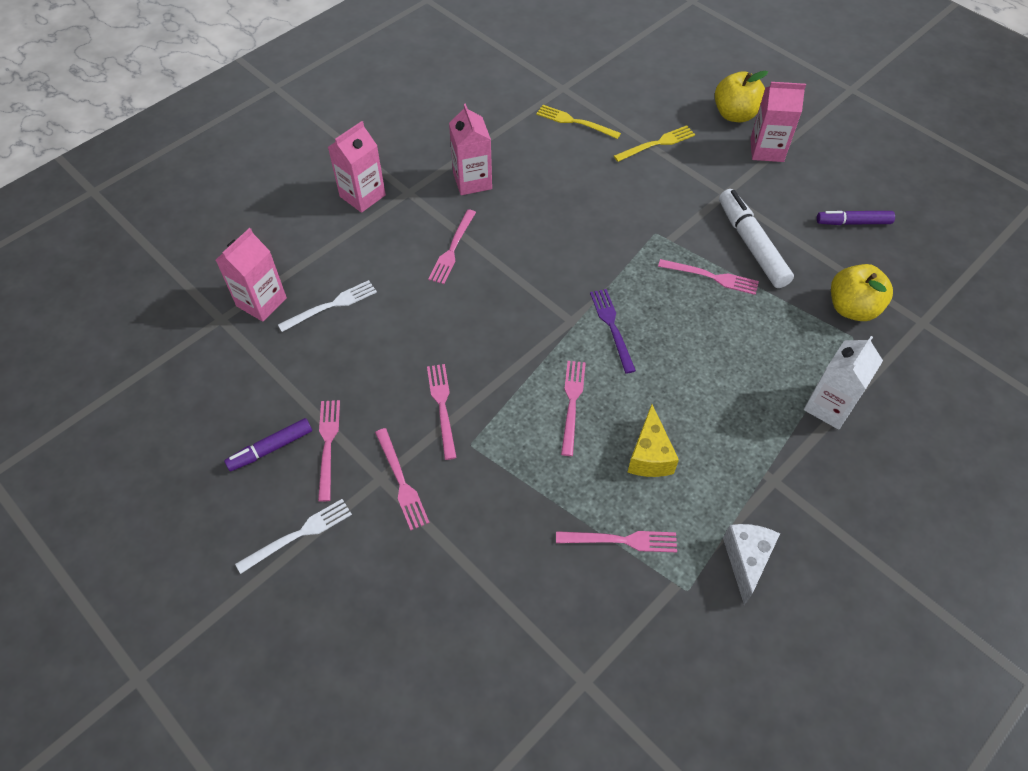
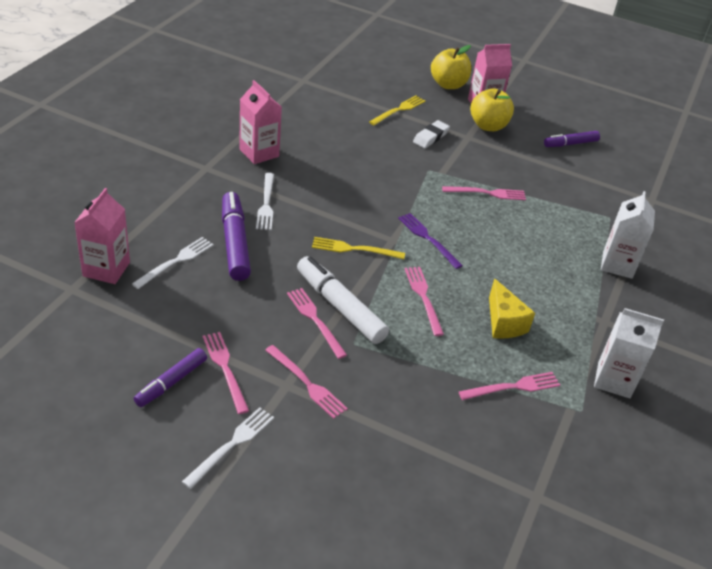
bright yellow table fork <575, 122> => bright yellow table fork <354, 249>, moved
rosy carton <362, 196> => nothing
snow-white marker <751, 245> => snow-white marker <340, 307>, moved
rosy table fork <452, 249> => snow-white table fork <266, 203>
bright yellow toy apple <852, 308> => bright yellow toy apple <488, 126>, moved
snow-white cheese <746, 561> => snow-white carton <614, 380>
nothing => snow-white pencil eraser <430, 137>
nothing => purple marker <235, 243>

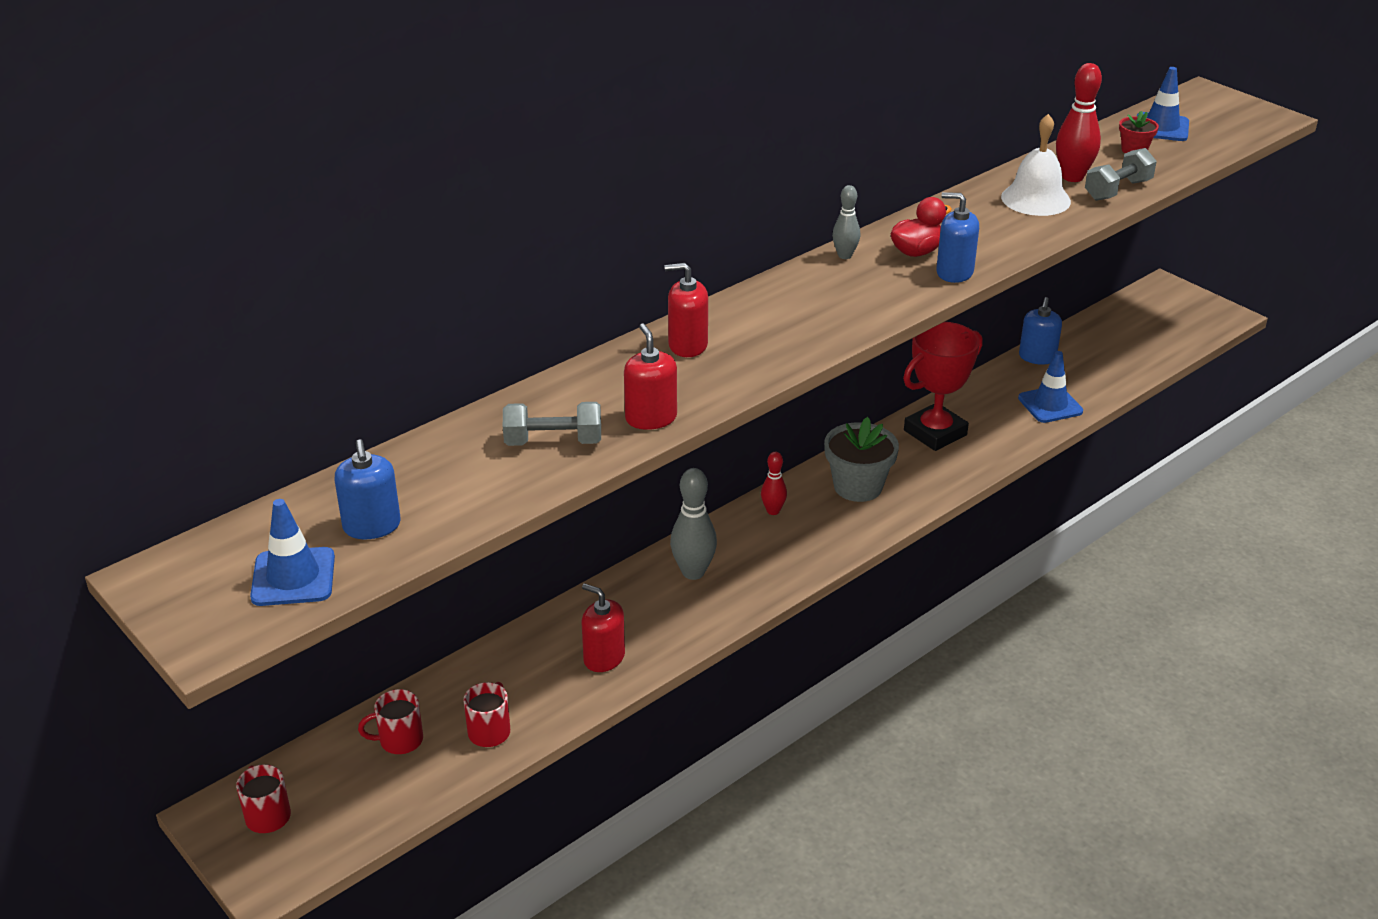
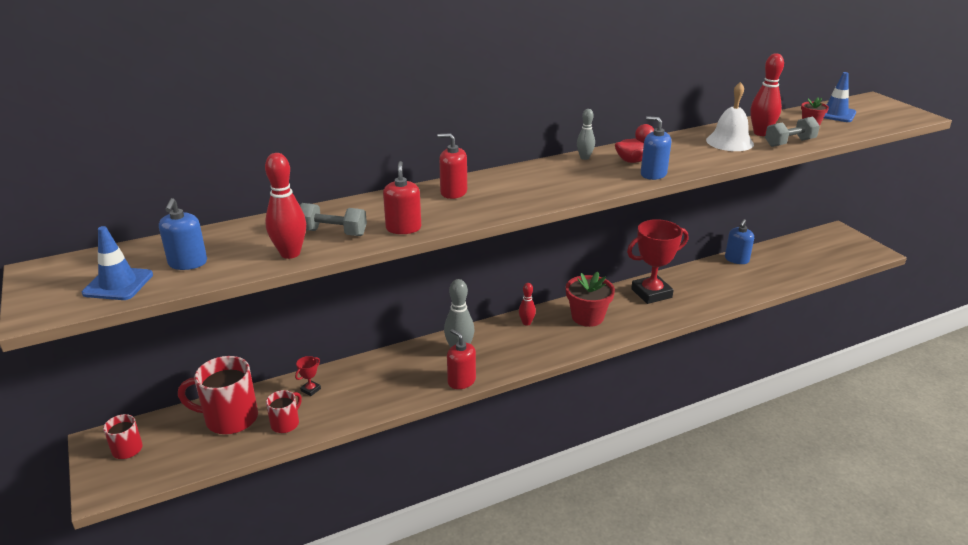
royal blue road cone <1050, 405> => nothing
grey flower pot <858, 486> => red flower pot <587, 317>
red pump bottle <604, 658> => red pump bottle <461, 381>, moved
red coffee mug <399, 740> => red coffee mug <229, 418>, x1.84
nothing => red tenpin <290, 253>
nothing => red award cup <310, 390>

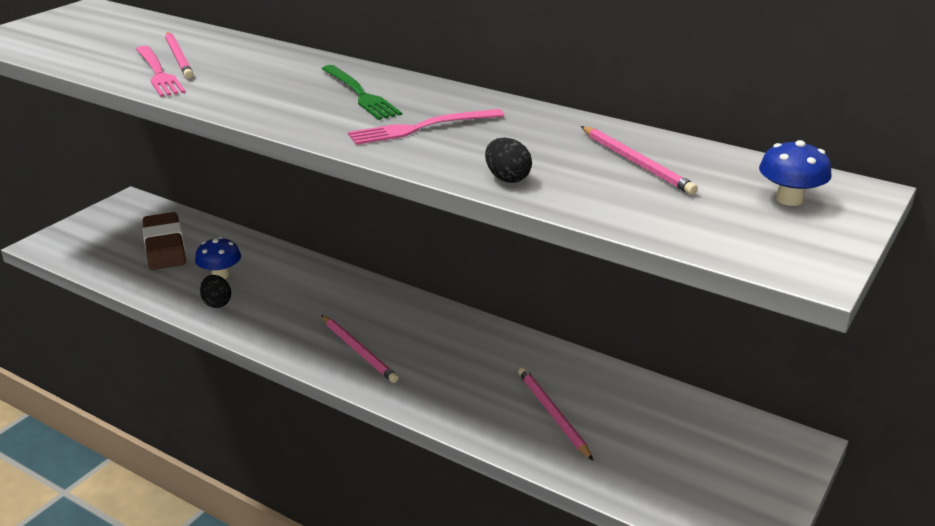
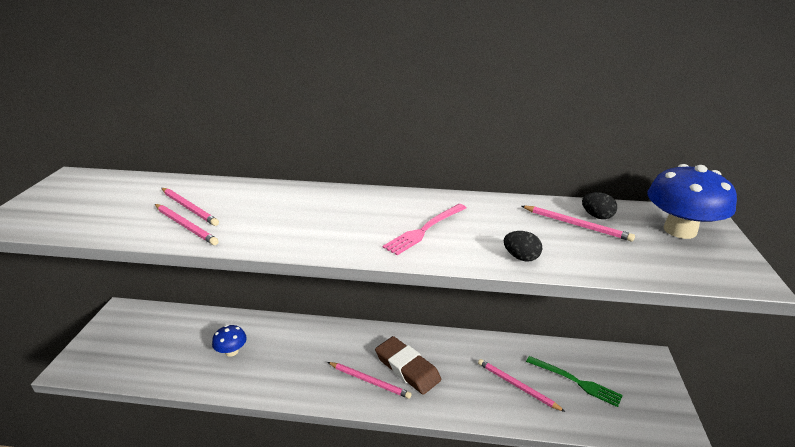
rosy table fork <158, 73> => rosy lead pencil <186, 226>
green table fork <360, 94> => green table fork <575, 381>, moved
royal blue fungus <789, 199> => royal blue fungus <680, 230>, x1.82
dark brown pencil eraser <164, 246> => dark brown pencil eraser <407, 368>, moved
jet-black egg <217, 303> => jet-black egg <597, 216>, moved

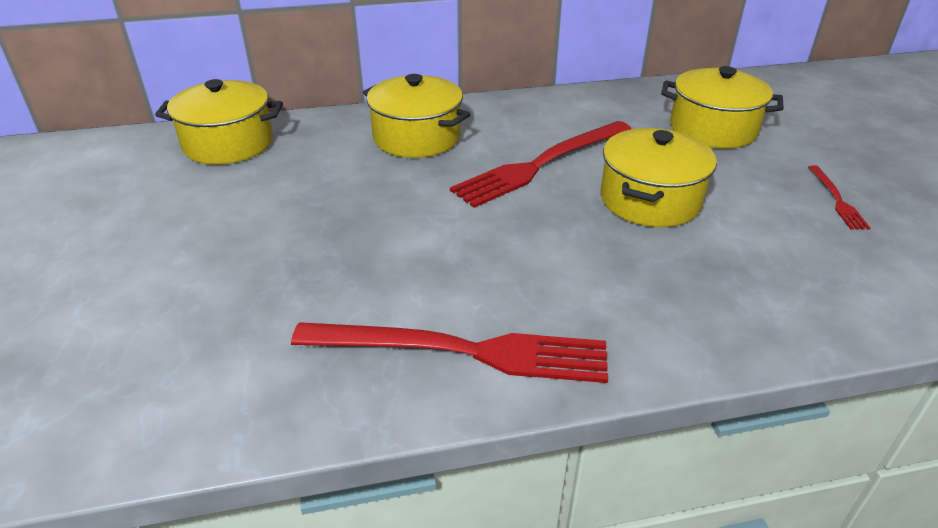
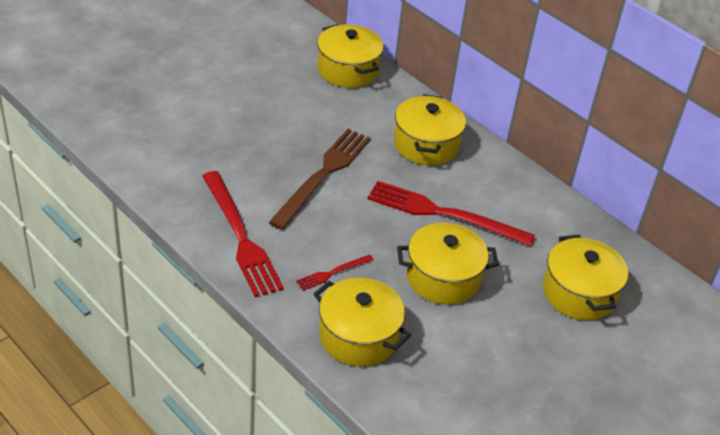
red table fork <837, 199> => red table fork <332, 273>, moved
nothing => dark brown table fork <323, 175>
nothing => bright yellow pot <358, 336>

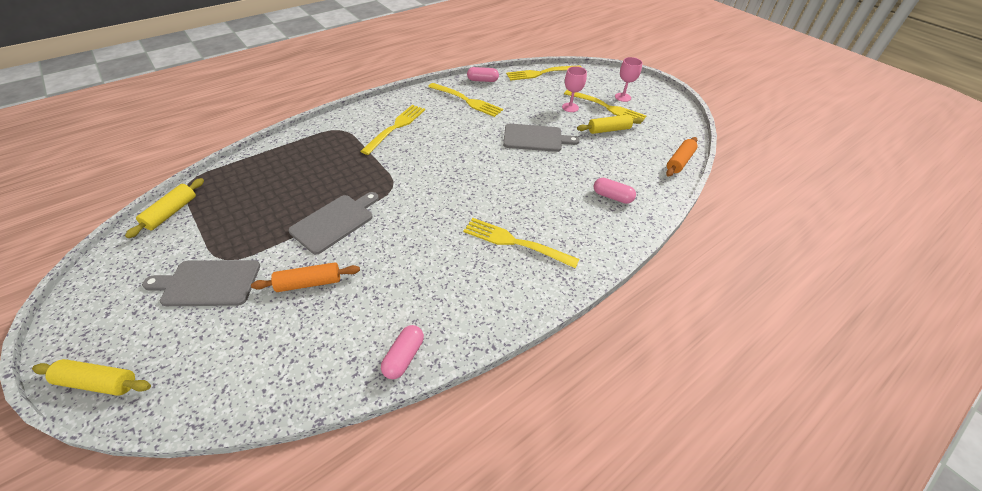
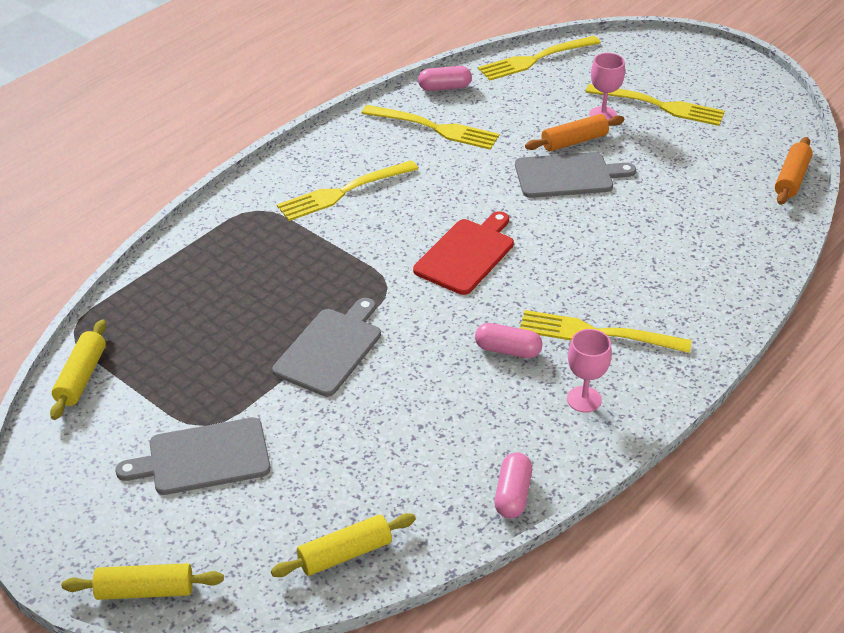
rosy chalice <623, 97> => rosy chalice <584, 399>, moved
bright yellow table fork <396, 127> => bright yellow table fork <343, 192>, 135 degrees counterclockwise
bright yellow dough roller <608, 130> => bright yellow dough roller <345, 554>, moved
rosy pill shape <612, 197> => rosy pill shape <507, 350>, moved
orange-coloured dough roller <309, 283> => orange-coloured dough roller <574, 141>, moved
nothing => red chopping board <466, 254>

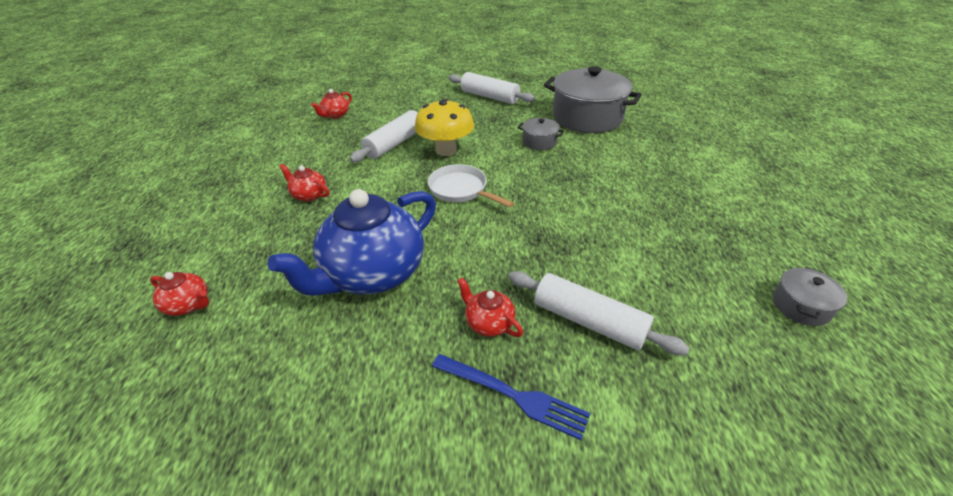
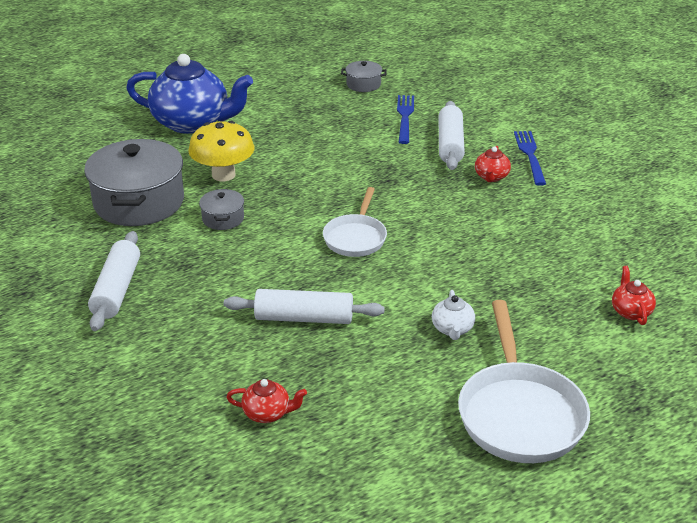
bright yellow fungus <446, 150> => bright yellow fungus <223, 175>, moved
red china teapot <309, 195> => snow-white china teapot <452, 329>
royal blue china teapot <372, 274> => royal blue china teapot <192, 123>, moved
nothing => royal blue table fork <405, 117>
nothing => snow-white pan <519, 414>

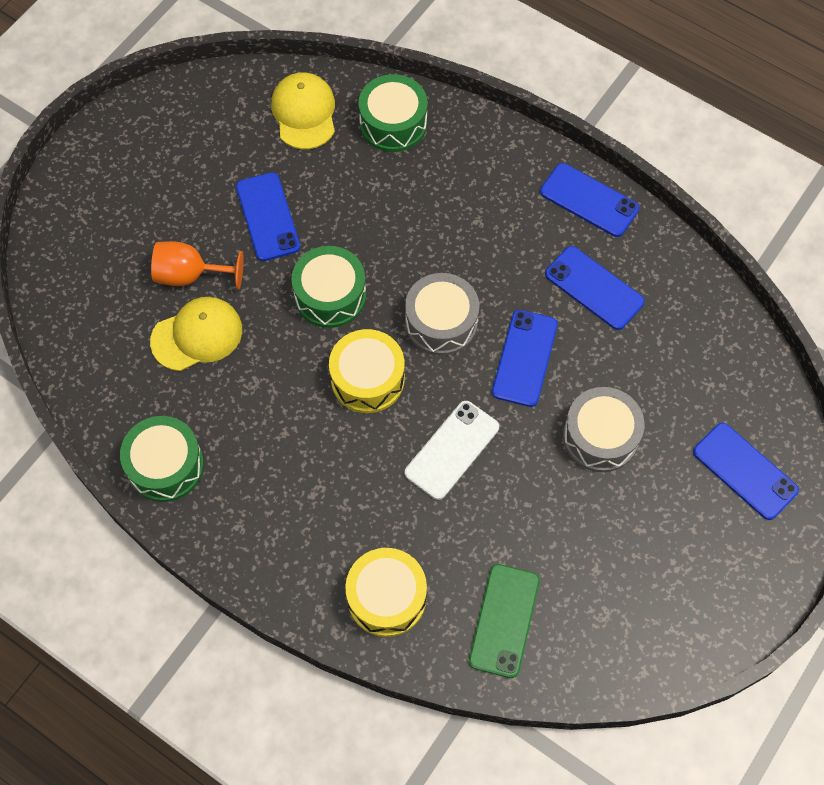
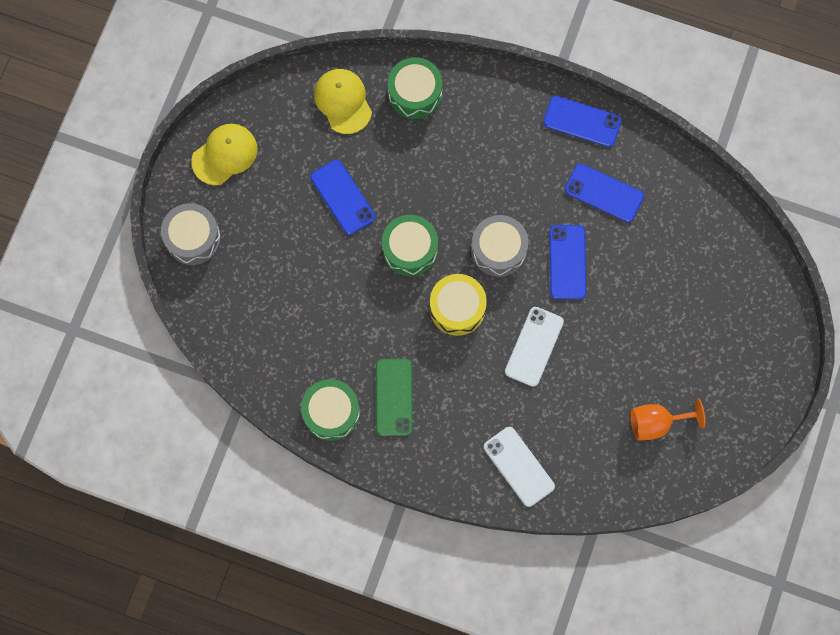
orange-coloured chalice <189, 275> => orange-coloured chalice <656, 423>, moved
bright yellow peaked cap <197, 335> => bright yellow peaked cap <224, 155>, moved
grey toy drum <600, 437> => grey toy drum <193, 238>, moved
royal blue smartphone <745, 471> => nothing
bright yellow toy drum <386, 597> => snow-white smartphone <518, 466>
green smartphone <504, 620> => green smartphone <394, 397>, moved

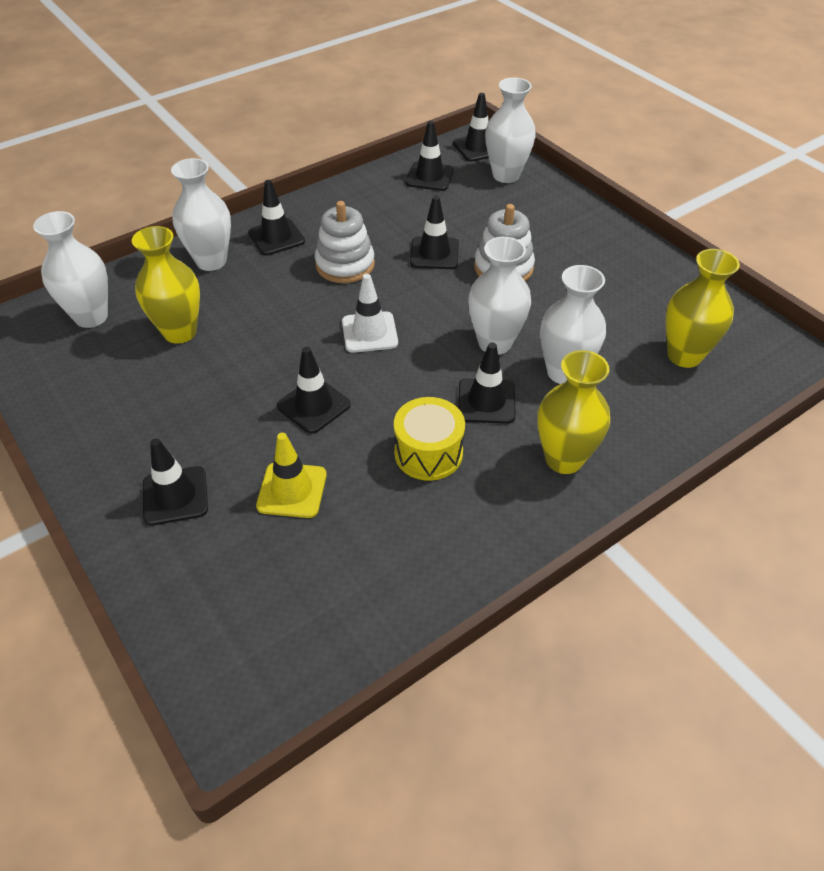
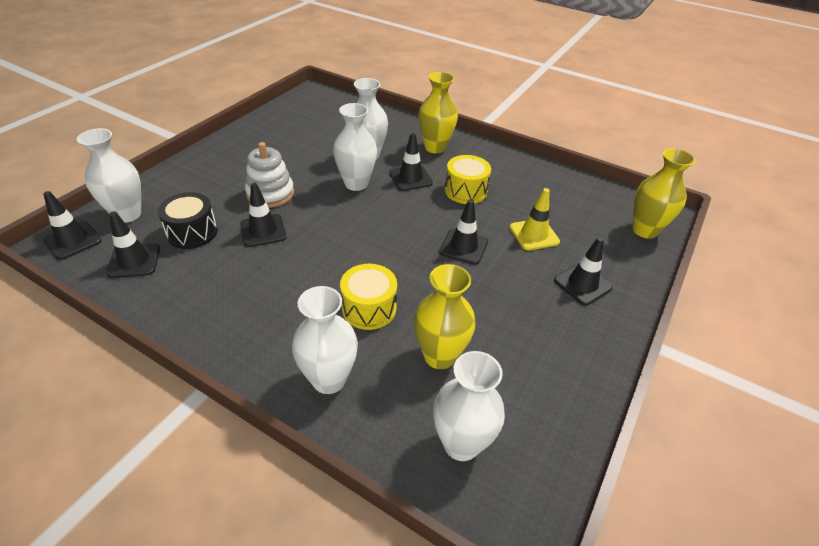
jet-black road cone <276, 237> => nothing
snow-white stacking toy <345, 265> => nothing
bright yellow tall vase <684, 355> => bright yellow tall vase <645, 230>, moved
snow-white road cone <369, 332> => nothing
nothing => jet-black toy drum <192, 232>
nothing => bright yellow toy drum <369, 308>

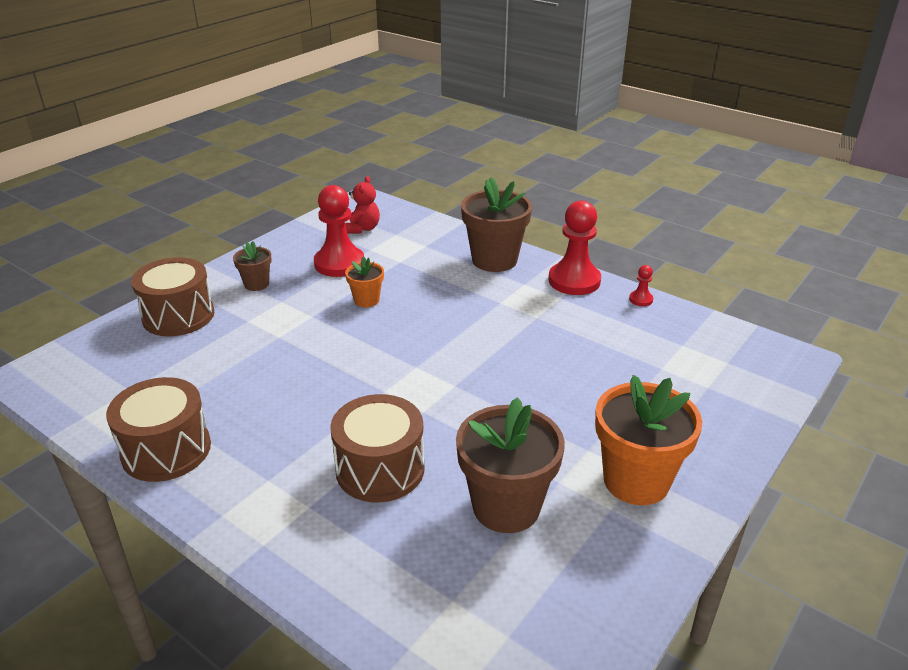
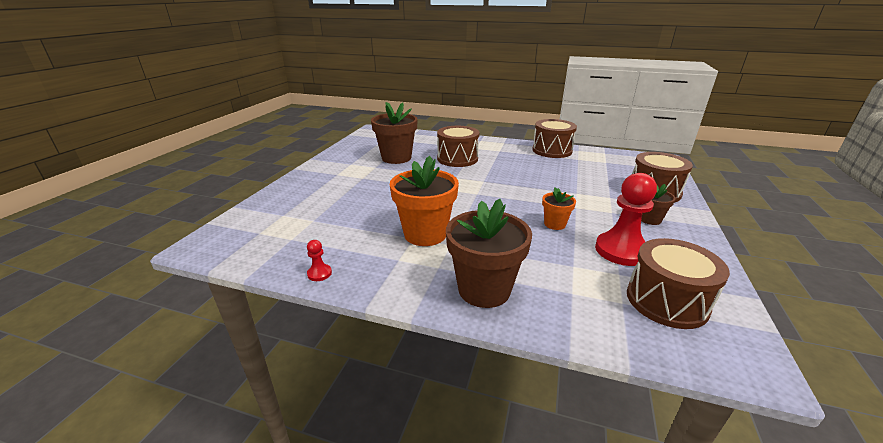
red teddy <363, 229> => dark brown toy drum <666, 301>
red chess pawn <574, 281> => nothing
orange-coloured flower pot <636, 481> => orange-coloured flower pot <425, 234>, moved

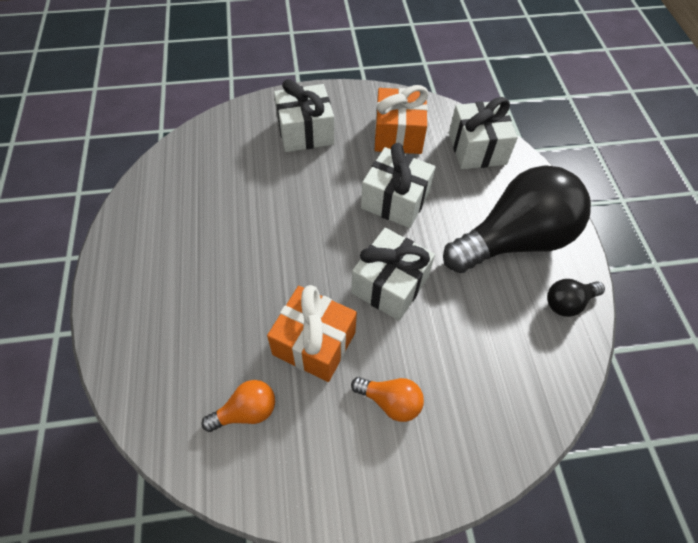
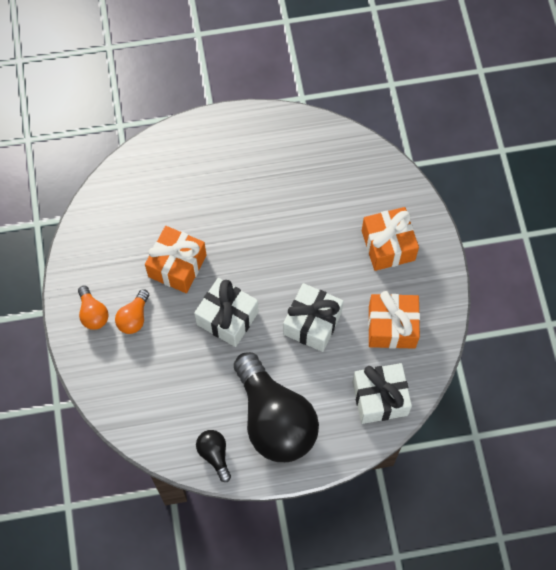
snow-white present <305, 132> => orange-coloured present <388, 245>
orange-coloured lightbulb <246, 411> => orange-coloured lightbulb <93, 313>, moved

